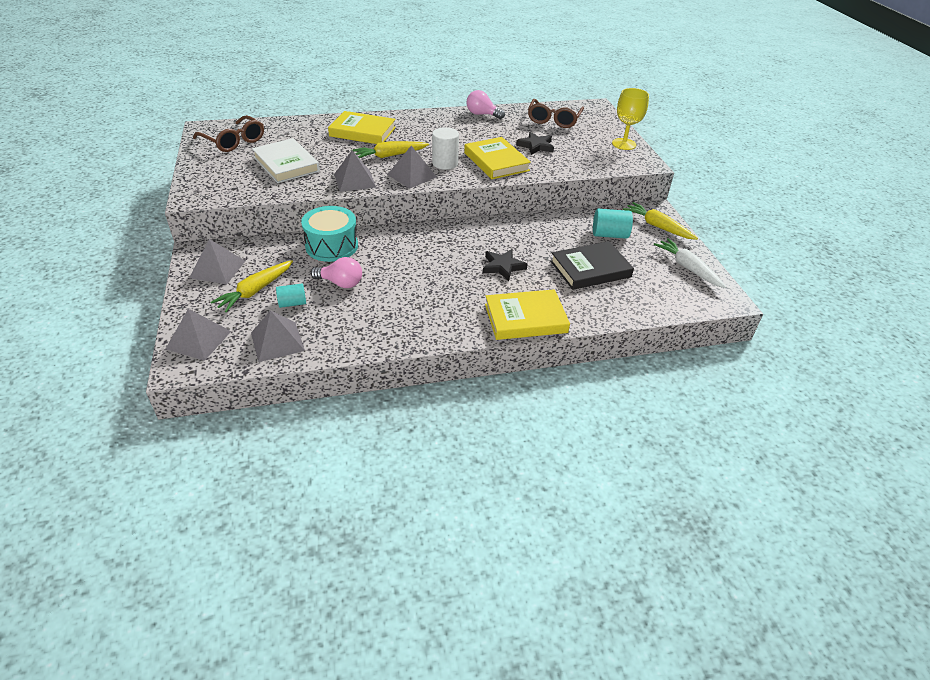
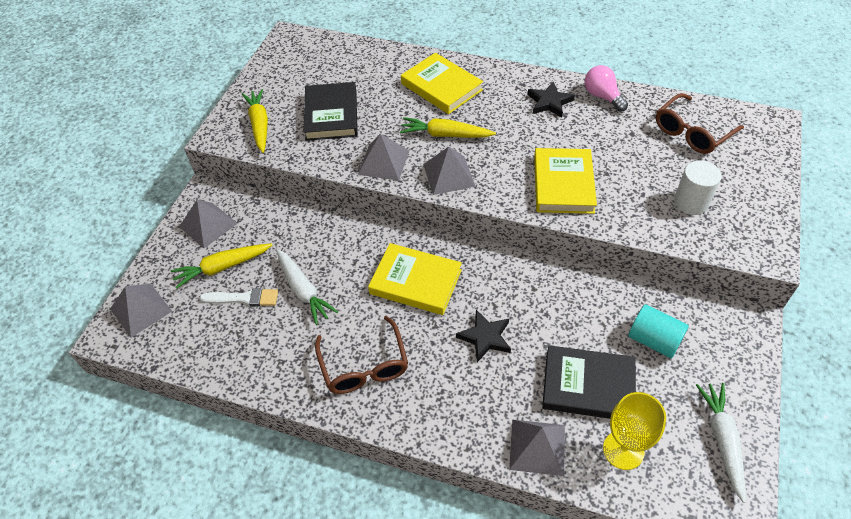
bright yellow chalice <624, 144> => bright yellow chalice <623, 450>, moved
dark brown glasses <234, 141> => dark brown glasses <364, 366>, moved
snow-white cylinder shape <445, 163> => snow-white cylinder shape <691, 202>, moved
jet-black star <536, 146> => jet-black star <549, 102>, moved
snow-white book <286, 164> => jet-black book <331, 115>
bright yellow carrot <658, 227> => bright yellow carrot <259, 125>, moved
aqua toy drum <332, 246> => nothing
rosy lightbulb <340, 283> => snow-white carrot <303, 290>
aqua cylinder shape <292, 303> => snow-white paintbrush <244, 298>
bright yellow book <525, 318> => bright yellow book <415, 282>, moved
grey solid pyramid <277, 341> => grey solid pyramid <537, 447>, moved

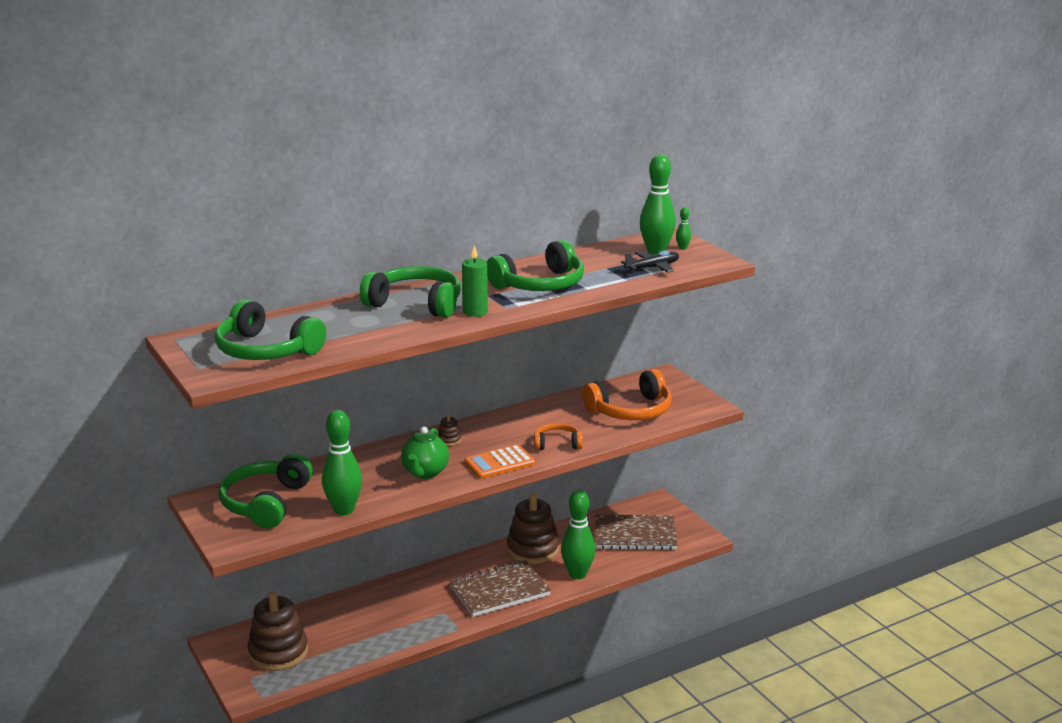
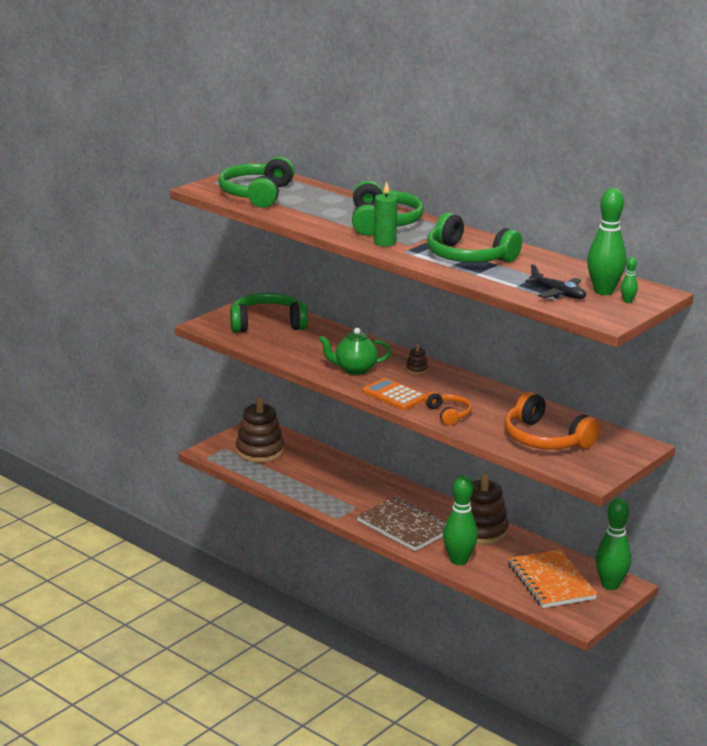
green tenpin <344, 510> => green tenpin <610, 585>, moved
dark brown exercise book <635, 535> => orange-coloured exercise book <551, 581>

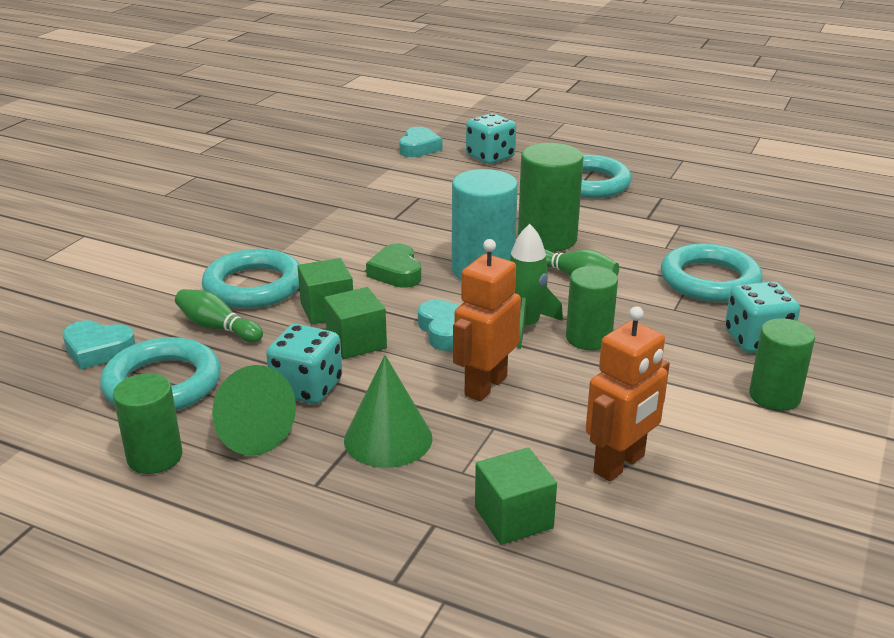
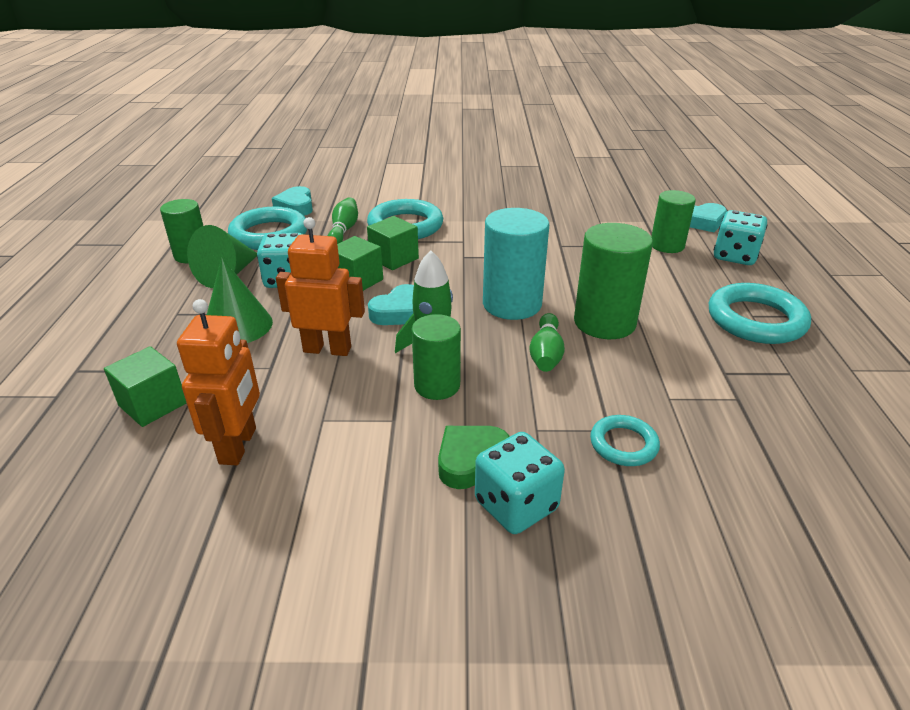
green love heart <396, 272> => green love heart <470, 460>, moved
aqua torus <709, 280> => aqua torus <623, 444>, x0.56
orange-coloured toy robot <619, 464> => orange-coloured toy robot <239, 446>, 105 degrees counterclockwise
green cylinder shape <774, 396> => green cylinder shape <667, 245>, moved

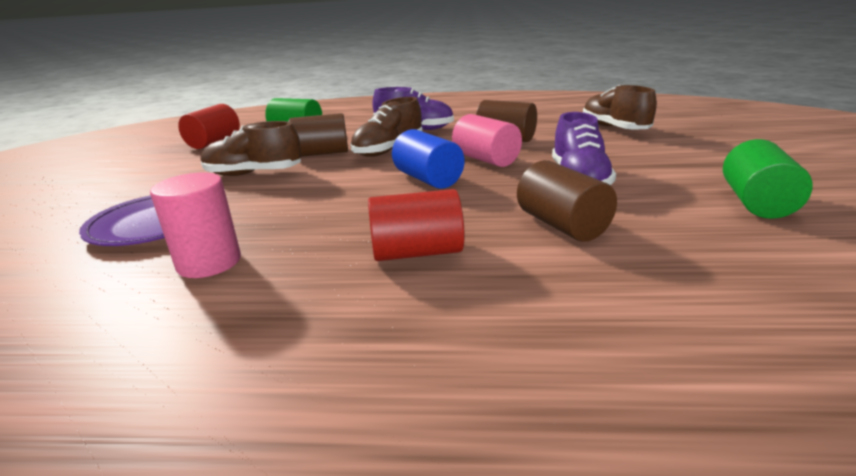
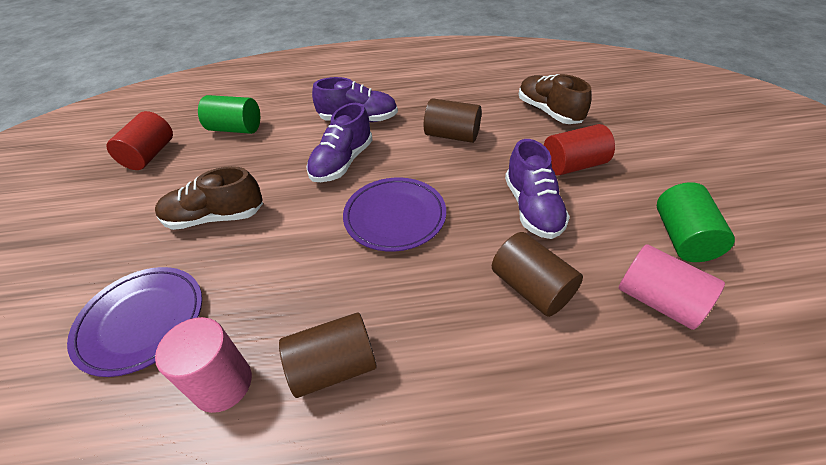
dark brown lace-up shoe <388, 150> => purple lace-up shoe <342, 162>
dark brown cylinder shape <322, 153> => dark brown cylinder shape <333, 367>, moved
rosy cylinder shape <486, 160> => rosy cylinder shape <658, 301>, moved
royal blue cylinder shape <428, 179> => purple plate <395, 217>
red cylinder shape <417, 252> => red cylinder shape <573, 165>, moved

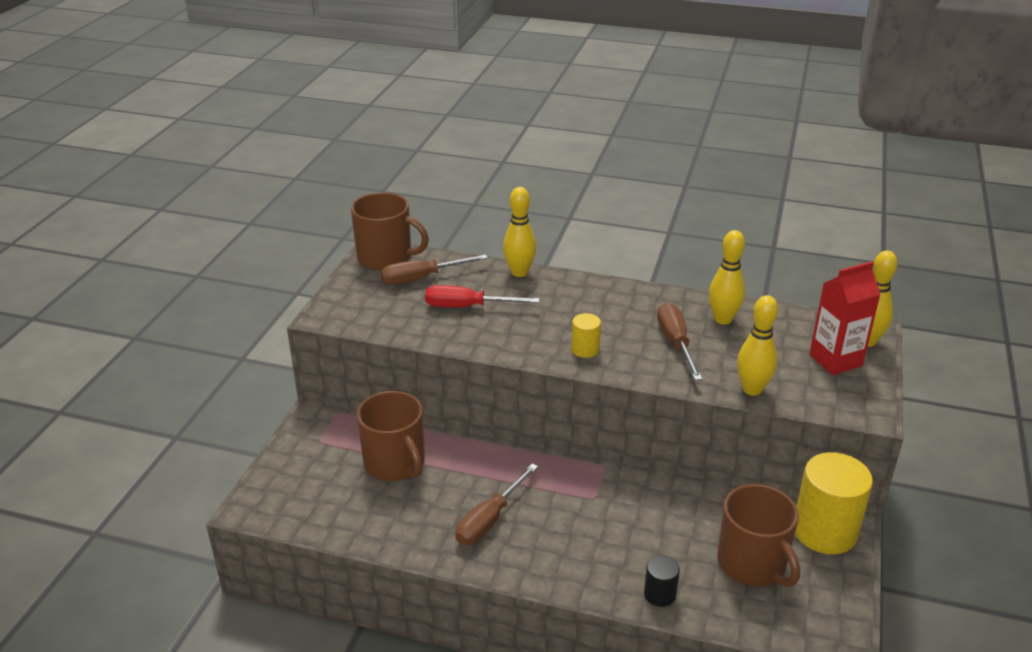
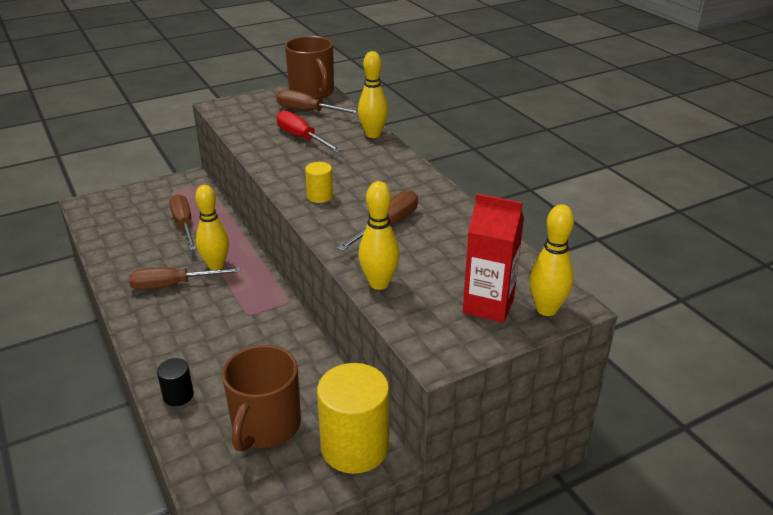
bright yellow tenpin <723, 319> => bright yellow tenpin <216, 265>, moved
dark brown coffee mug <395, 463> => dark brown hand screwdriver <184, 225>

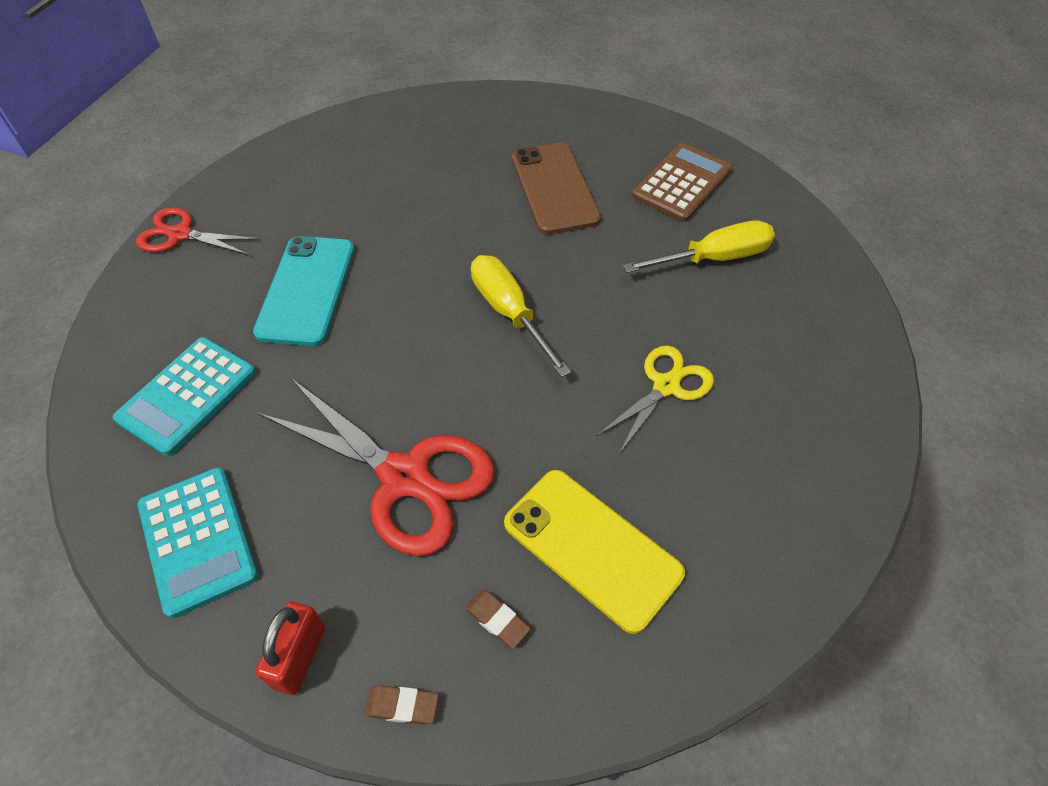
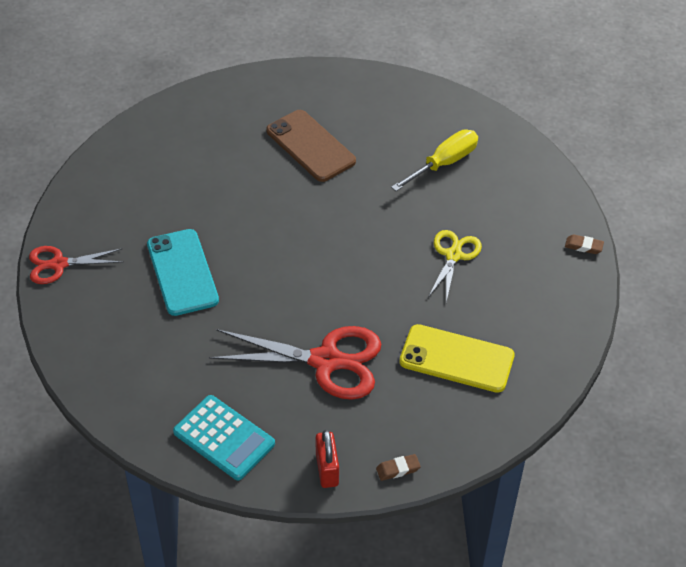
dark brown pocket calculator <682, 183> => nothing
bright yellow hand screwdriver <509, 313> => nothing
aqua pocket calculator <187, 395> => nothing
dark brown pencil eraser <497, 620> => dark brown pencil eraser <583, 246>, moved

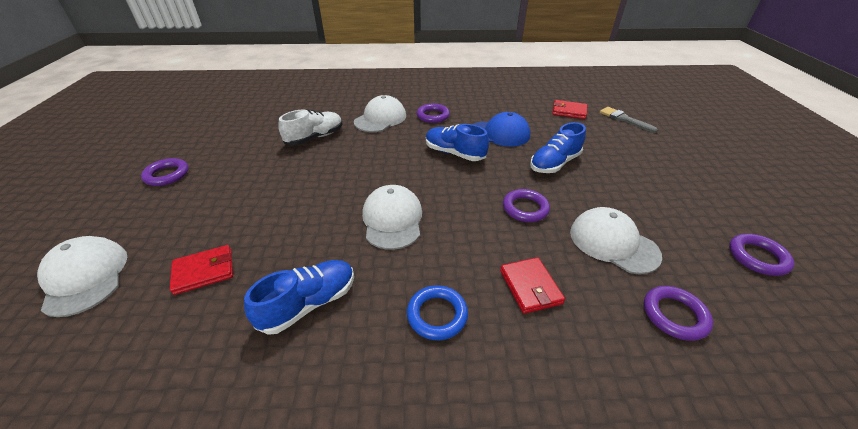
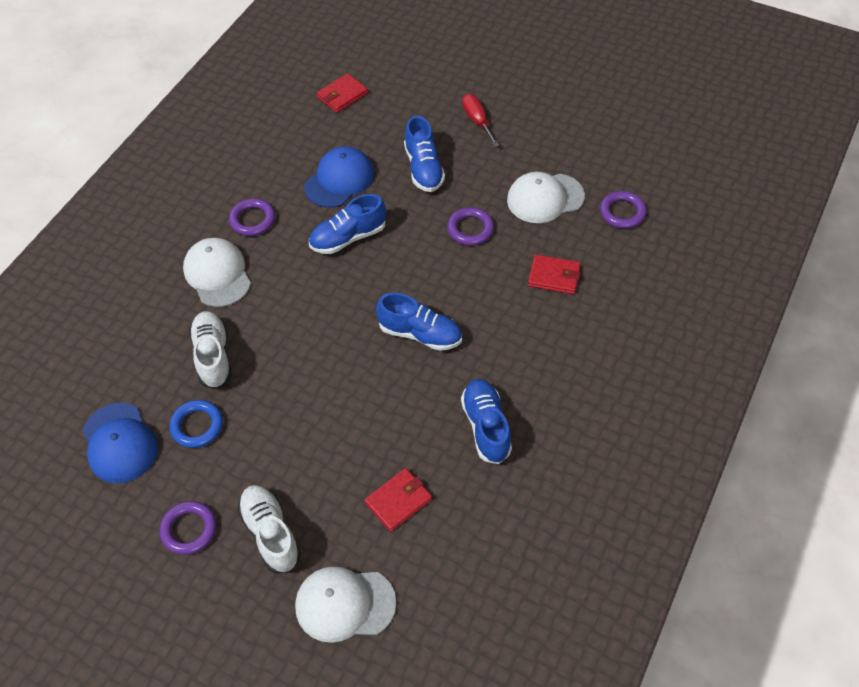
grey paintbrush <623, 119> => nothing
snow-white peaked cap <392, 219> => royal blue lace-up shoe <420, 334>
purple torus <757, 257> => nothing
red billfold <204, 271> => red billfold <398, 501>, 45 degrees clockwise
royal blue torus <437, 315> => royal blue torus <197, 426>, moved
nothing => red hand screwdriver <477, 121>
nothing => royal blue peaked cap <120, 443>
nothing => snow-white lace-up shoe <270, 533>

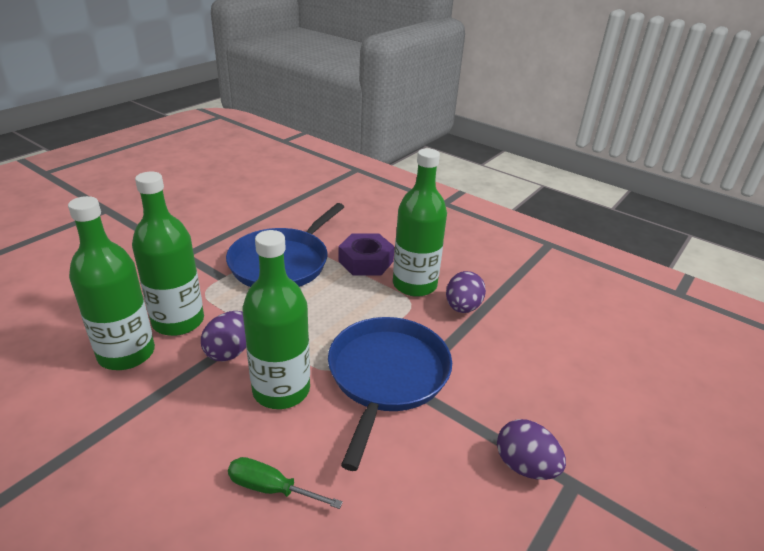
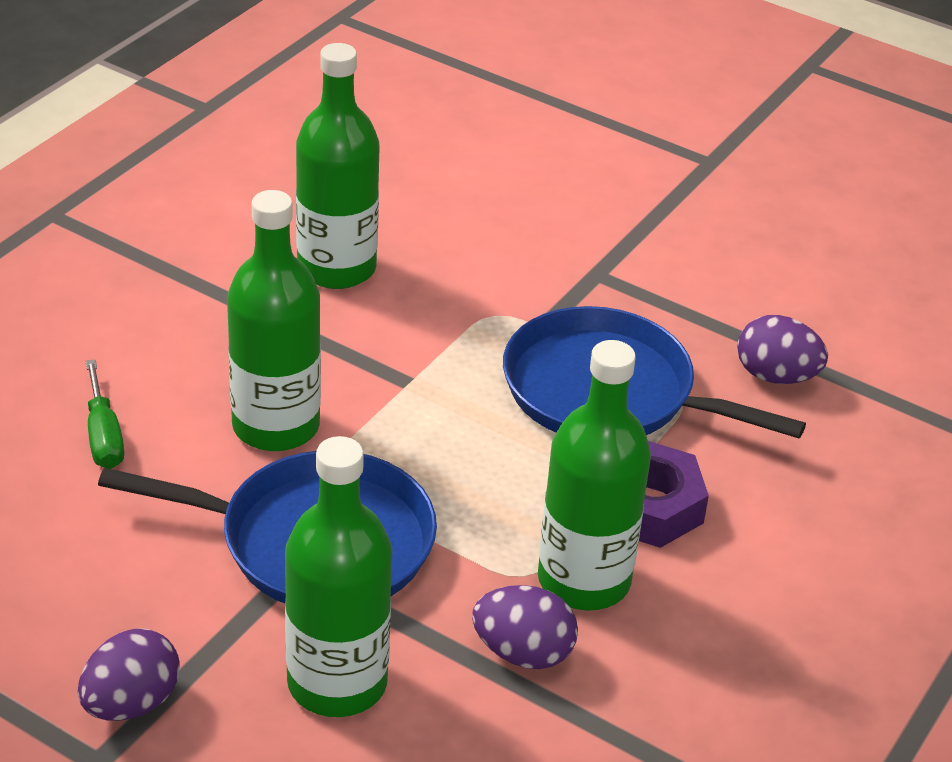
green bottle <178, 321> => green bottle <337, 683>, moved
purple egg <230, 351> => purple egg <776, 376>, moved
green hand screwdriver <271, 488> => green hand screwdriver <103, 436>, 150 degrees clockwise

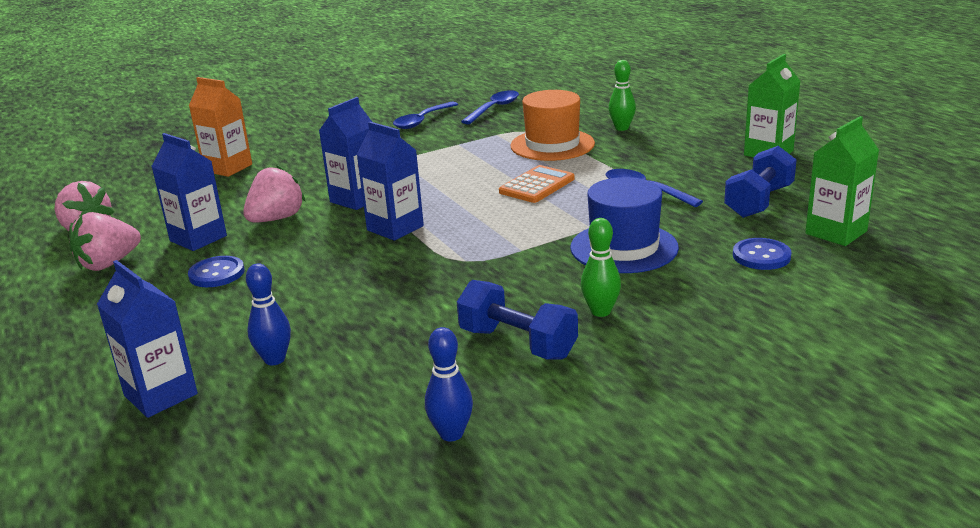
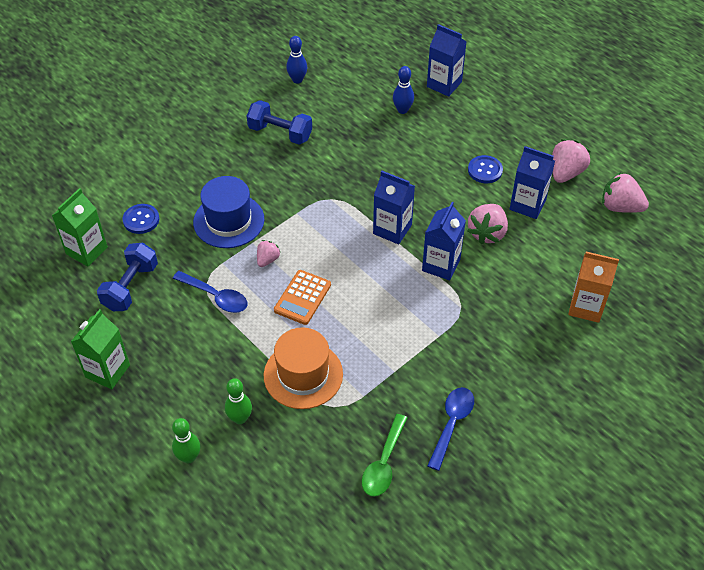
royal blue tablespoon <494, 109> => green tablespoon <383, 463>
green tenpin <600, 311> => green tenpin <189, 457>, moved
nothing => rosy toy strawberry <267, 260>

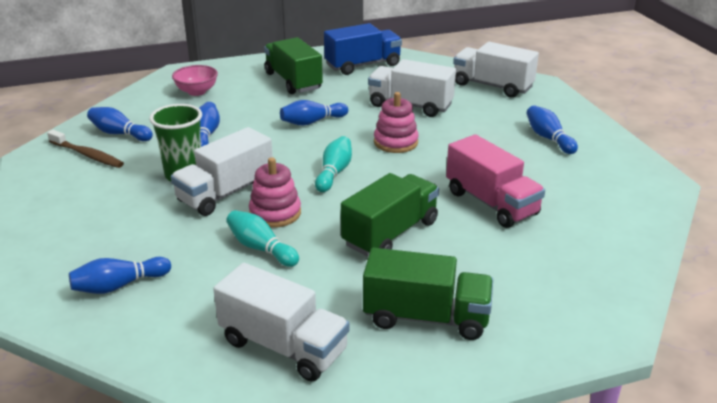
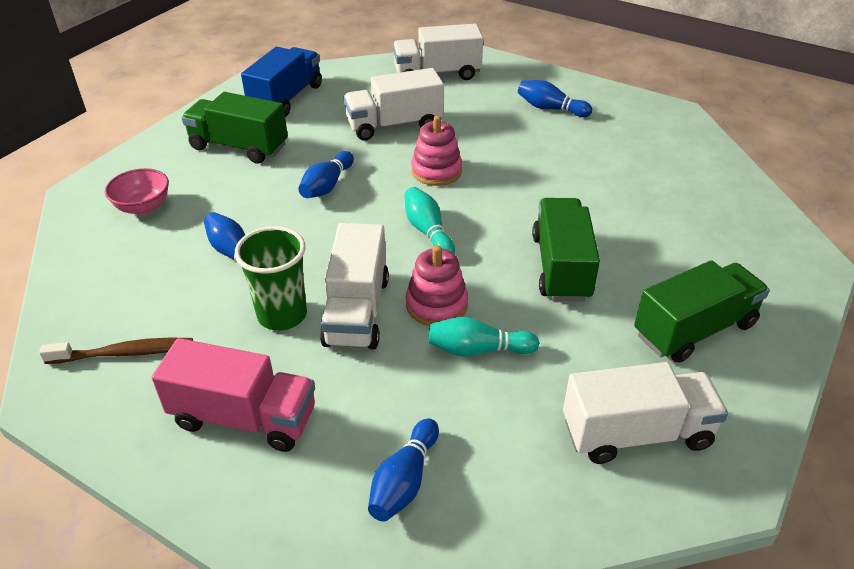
royal blue tenpin <119, 133> => nothing
rosy lorry <491, 203> => rosy lorry <244, 417>, moved

